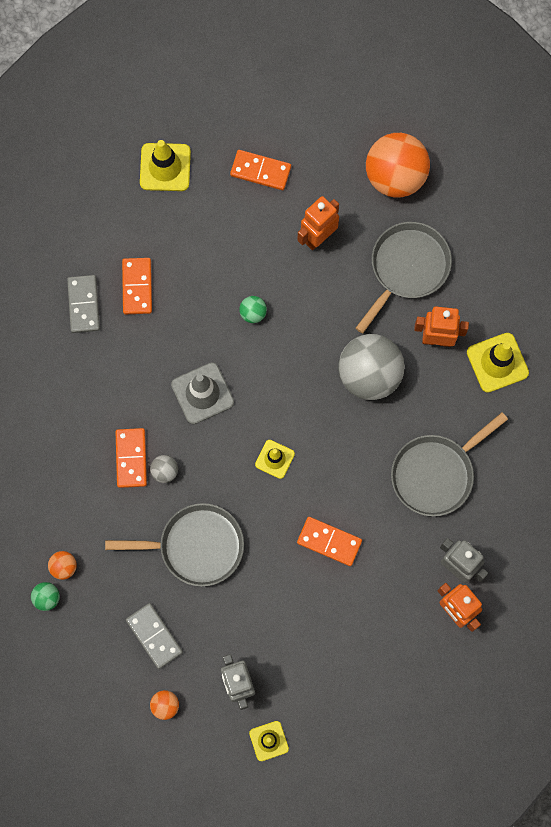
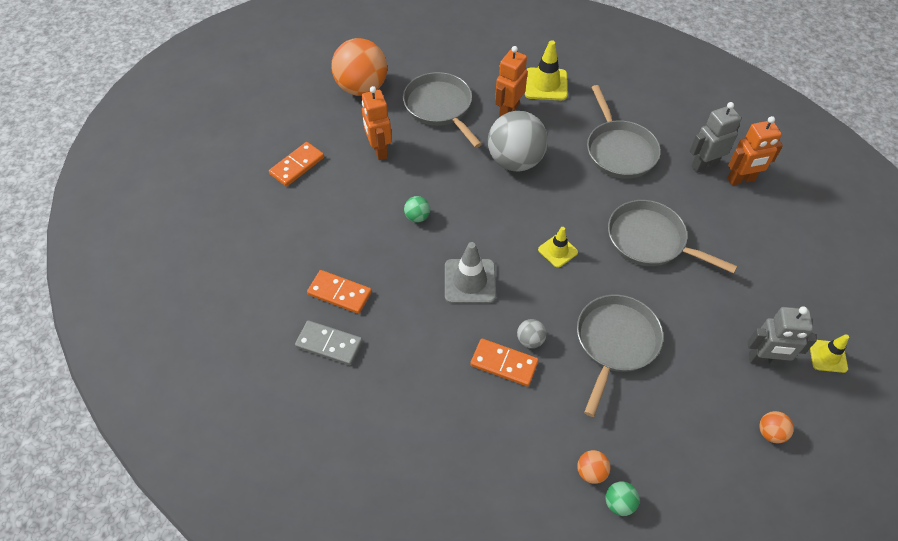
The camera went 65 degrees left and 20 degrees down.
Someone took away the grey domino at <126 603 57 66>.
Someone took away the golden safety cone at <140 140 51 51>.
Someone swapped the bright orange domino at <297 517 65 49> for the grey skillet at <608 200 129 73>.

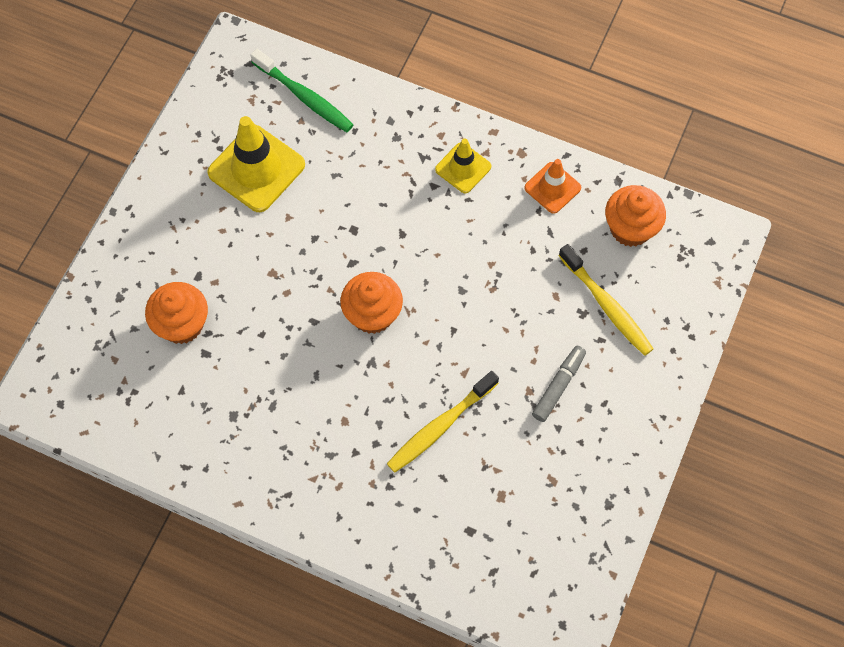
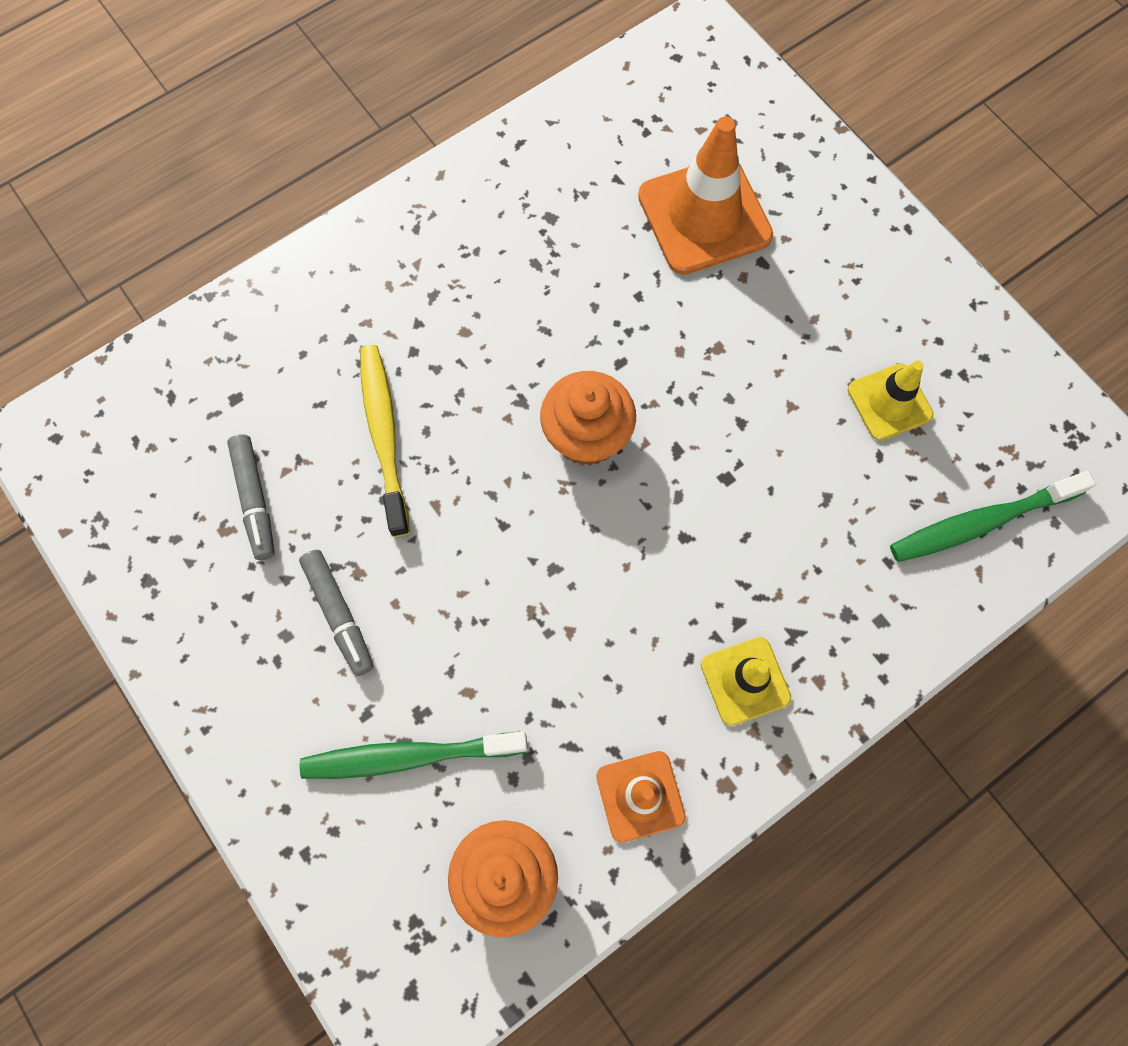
The camera went 120 degrees right and 5 degrees up.
Someone swapped the bright orange fairy cake at <145 282 63 62> for the bright orange safety cone at <638 117 135 158>.
Someone scaled the golden safety cone at <207 116 98 96> by 0.58.
Someone repainted the golden toothbrush at <559 244 94 112>, which became the leaf-green toothbrush at <300 731 228 48>.
Someone put down the grey marker pen at <227 434 48 126>.

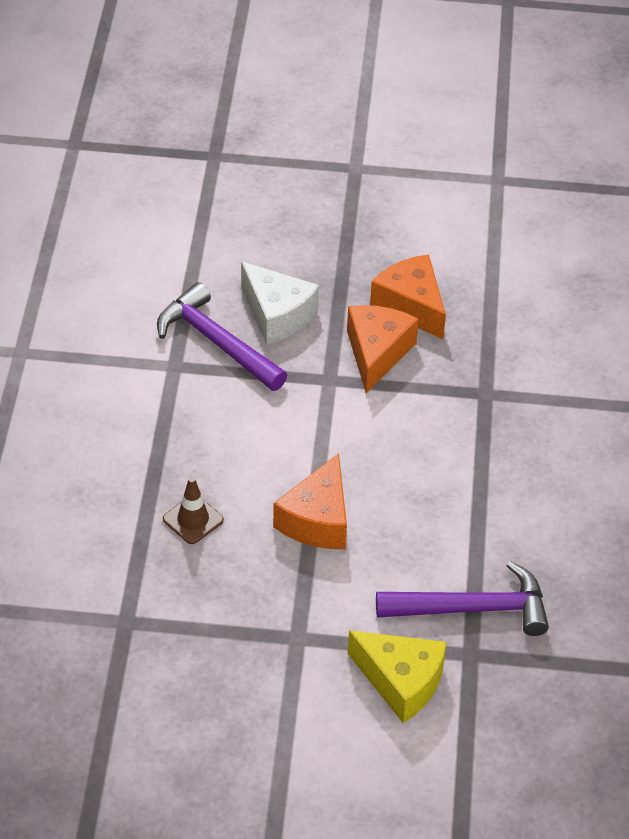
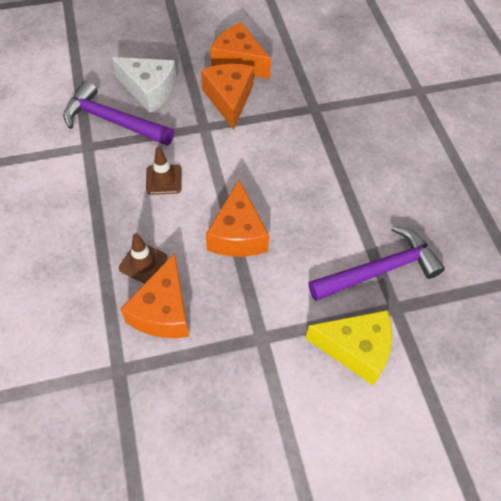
The camera went 20 degrees left and 10 degrees up.
Someone put down the bright orange cheese wedge at <120 253 69 85>.
Someone put down the dark brown safety cone at <146 147 35 48>.

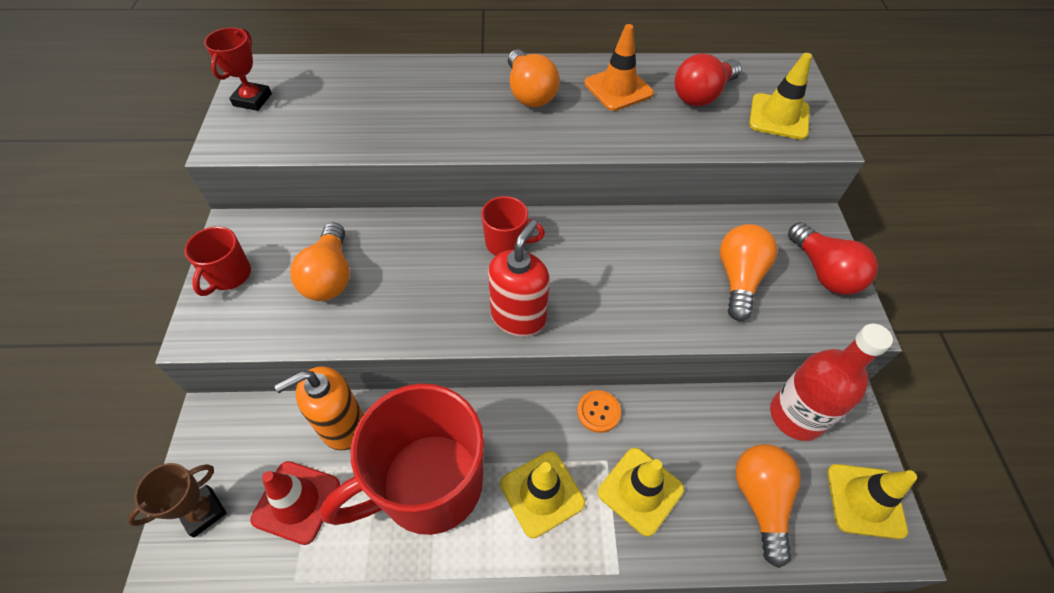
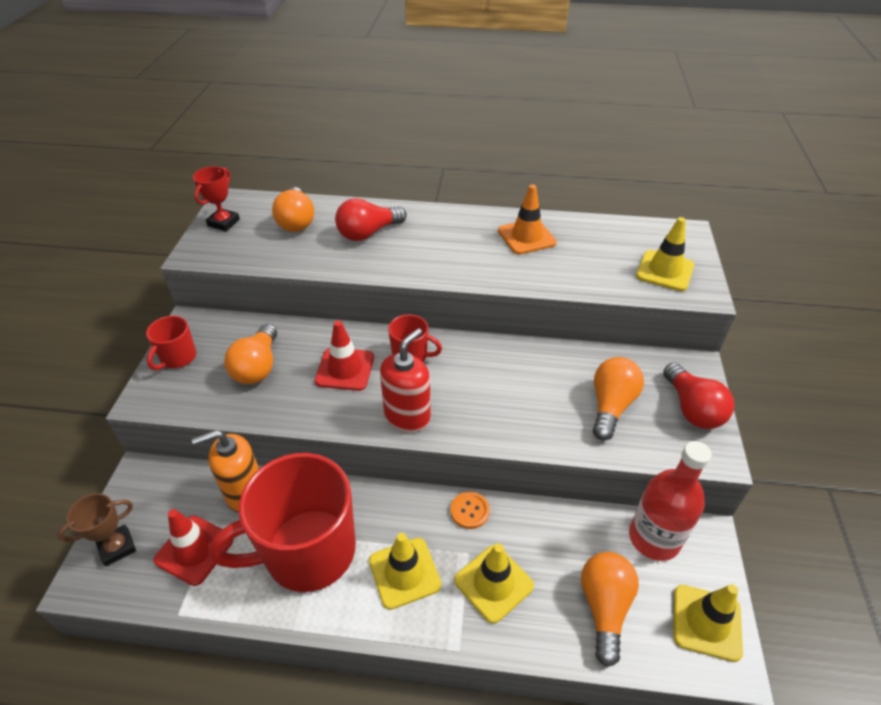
The camera went 10 degrees right and 10 degrees down.
Someone carried the bright orange bulb from <508 49 52 58> to <272 187 42 45>.
Someone carried the crimson bulb from <675 53 66 53> to <335 198 72 43>.
Someone put down the crimson safety cone at <315 321 59 70>.

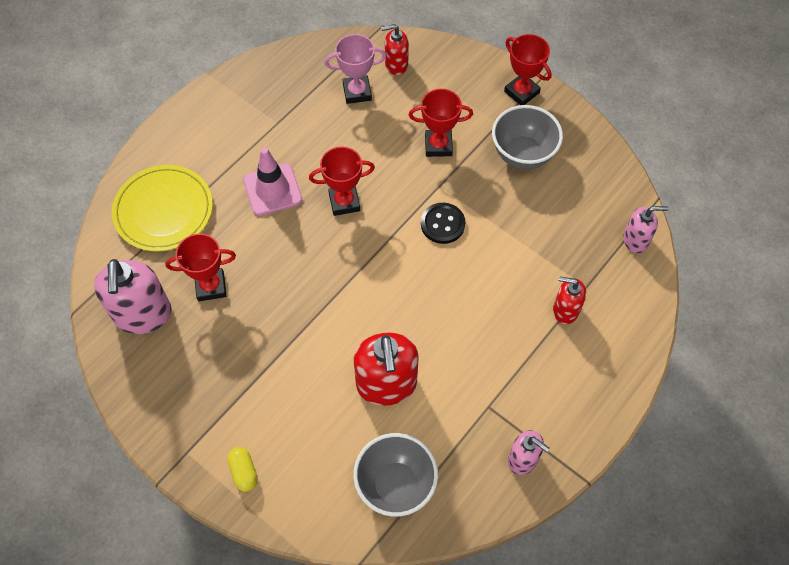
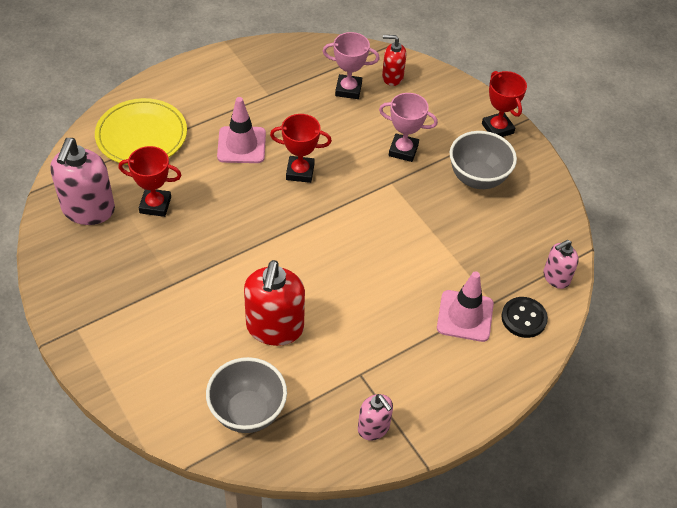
The camera went 15 degrees right and 10 degrees down.
Someone took away the golden pill shape at <227 447 31 44>.
Someone repainted the crimson trophy at <409 89 64 68>, which became the rosy trophy at <379 93 59 69>.
Someone carried the black sewing button from <421 203 44 41> to <501 297 47 41>.
Someone swapped the crimson soap dispenser at <553 276 33 48> for the rosy safety cone at <437 271 57 71>.
Someone rotated the rosy soap dispenser at <623 206 45 47> by 135 degrees clockwise.

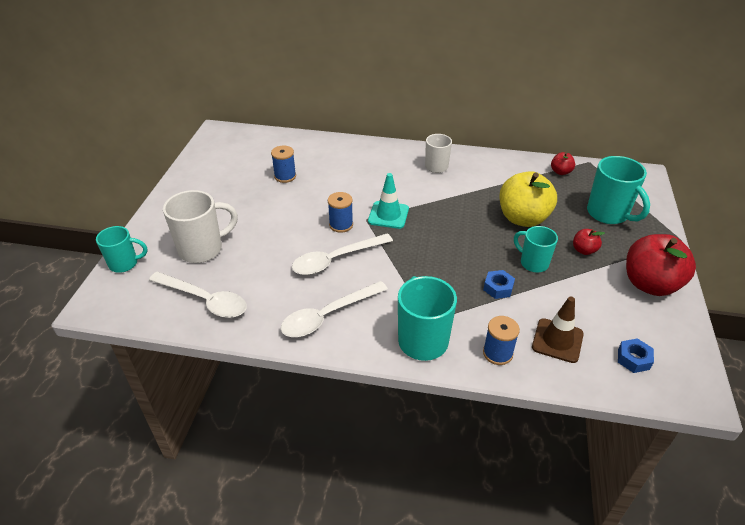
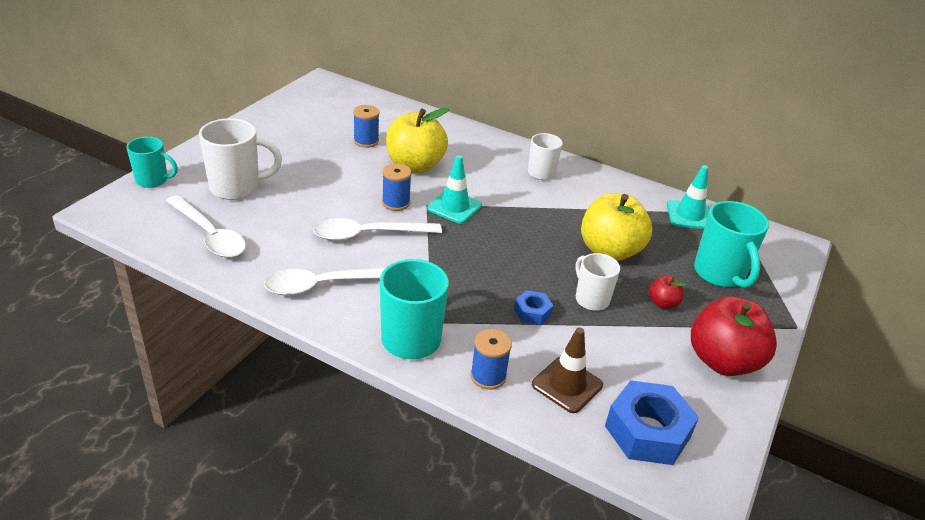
The camera went 15 degrees right and 5 degrees down.
Someone repainted the aqua coffee mug at <514 226 44 46>, which became the pure white coffee mug at <575 253 45 58>.
Someone swapped the crimson toy apple at <551 152 24 23> for the aqua safety cone at <667 165 42 64>.
Someone scaled the cobalt hexagon nut at <618 338 36 35> by 1.95.
Someone put down the golden toy apple at <386 107 63 66>.

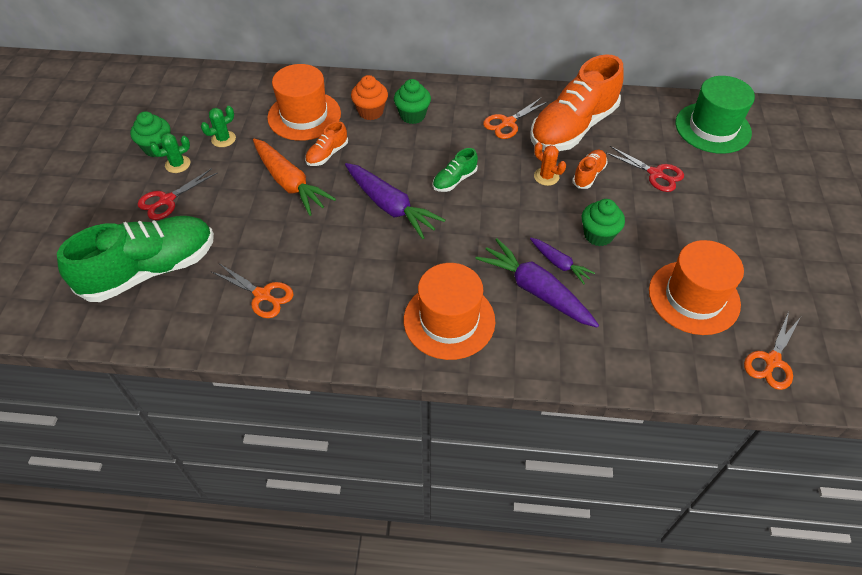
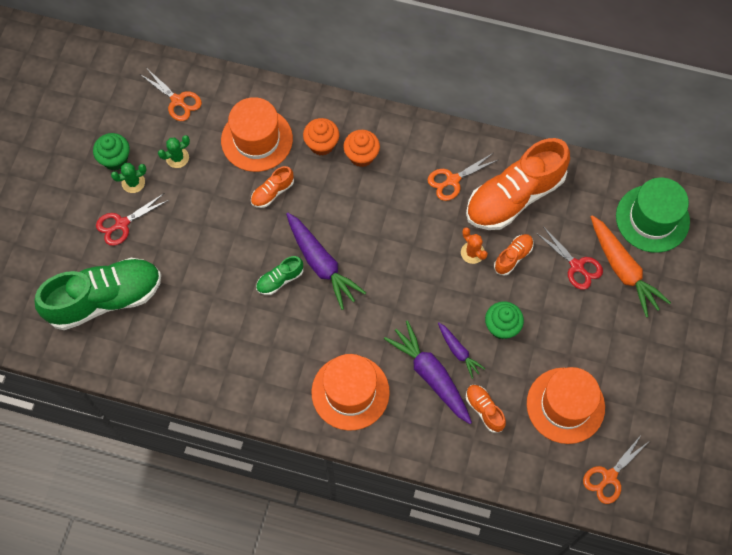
The camera went 10 degrees right and 15 degrees up.
Someone carried the bright orange scissors from <212 263 82 55> to <140 69 62 52>.
Someone carried the bright orange toy carrot from <253 138 83 78> to <591 215 80 103>.
Someone repainted the leaf-green fairy cake at <394 79 37 45>, which became the bright orange fairy cake at <343 130 37 37>.
Someone carried the leaf-green shoe from <433 148 45 44> to <256 256 47 39>.
Someone put down the bright orange shoe at <466 385 40 48>.

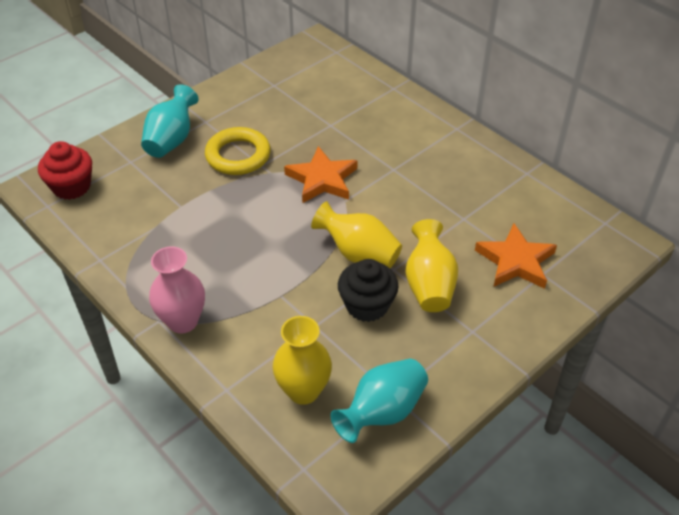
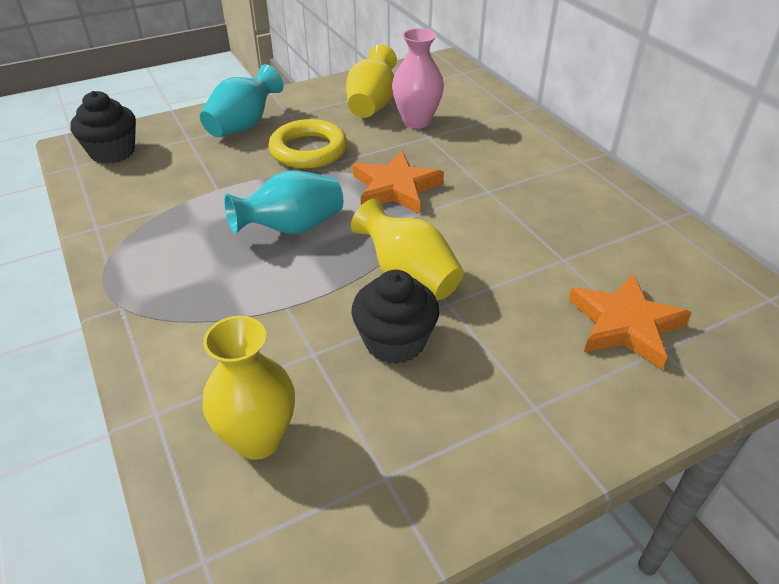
The camera went 15 degrees right and 5 degrees down.
Someone repainted the crimson fairy cake at <38 141 54 59>, which became the black fairy cake at <70 91 66 73>.
Someone carried the rosy flower vase from <149 246 56 87> to <392 28 52 101>.
Someone carried the aqua flower vase from <330 359 98 84> to <224 170 119 64>.
Someone carried the golden flower vase from <405 219 53 93> to <346 44 51 74>.

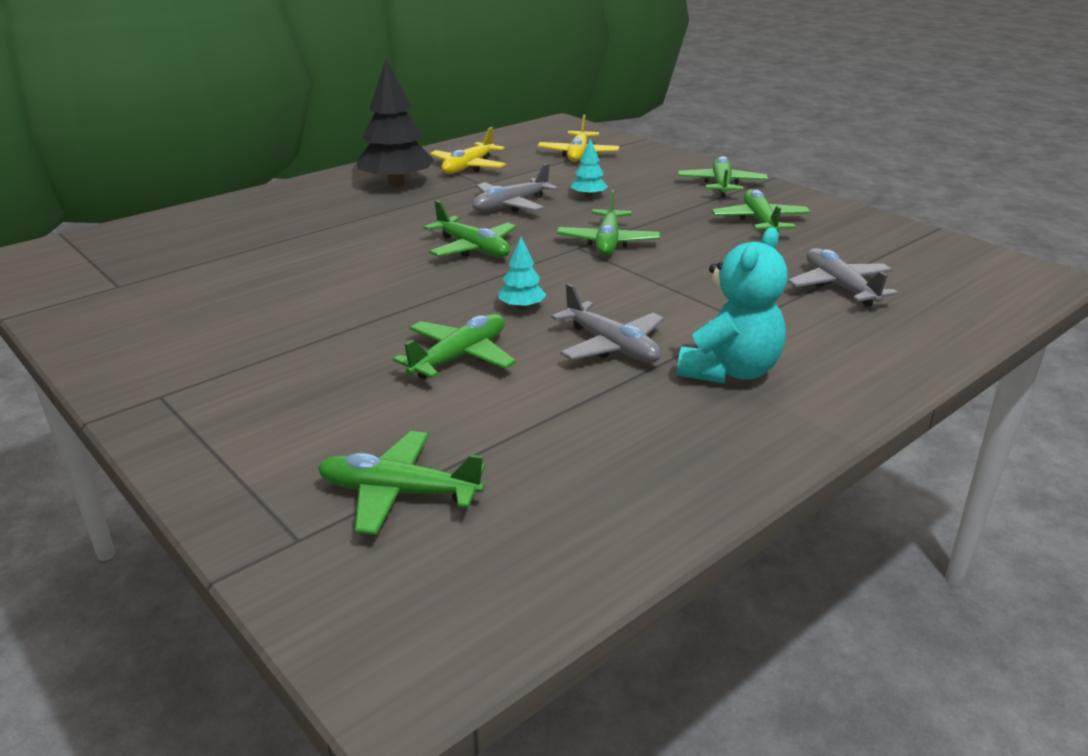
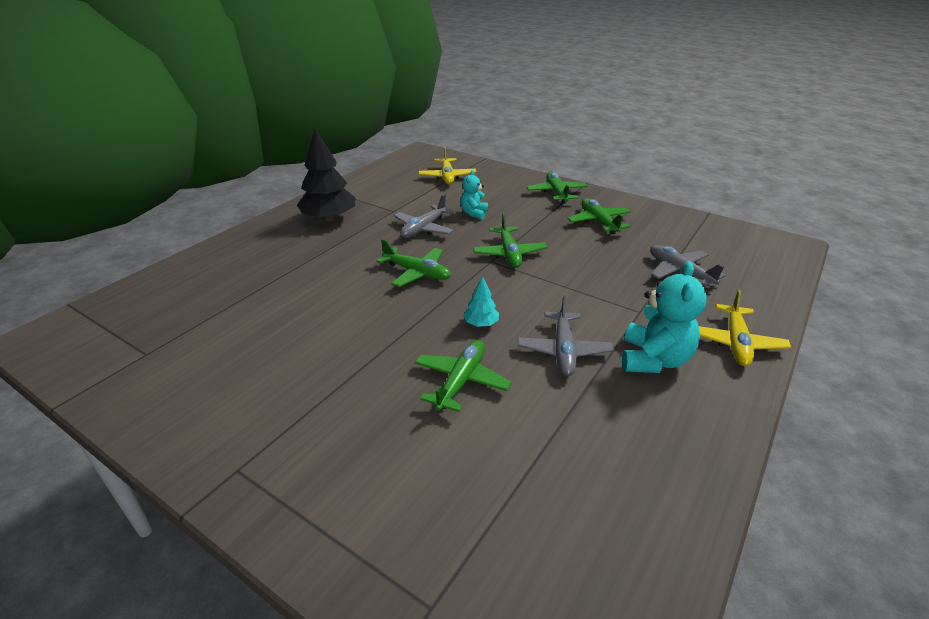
The camera went 15 degrees left and 5 degrees up.
Someone took away the leaf-green toy plane at <318 431 167 104>.
Someone carried the golden toy plane from <430 127 76 47> to <699 290 92 76>.
Someone rotated the grey toy plane at <551 283 113 80> by 60 degrees clockwise.
Someone swapped the aqua fir tree at <571 138 37 60> for the aqua teddy bear at <460 170 28 50>.

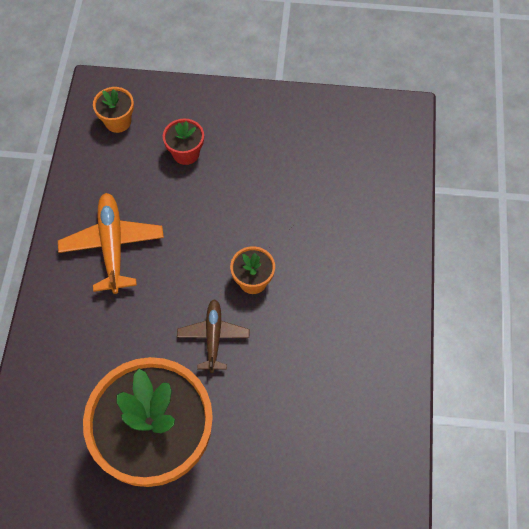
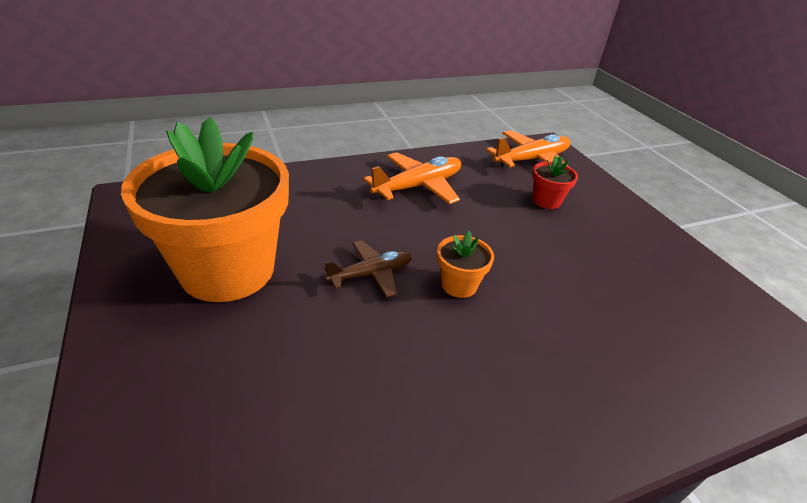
The camera went 60 degrees right and 25 degrees down.
Someone swapped the bright orange potted plant at <93 87 41 46> for the bright orange toy plane at <486 130 84 38>.

